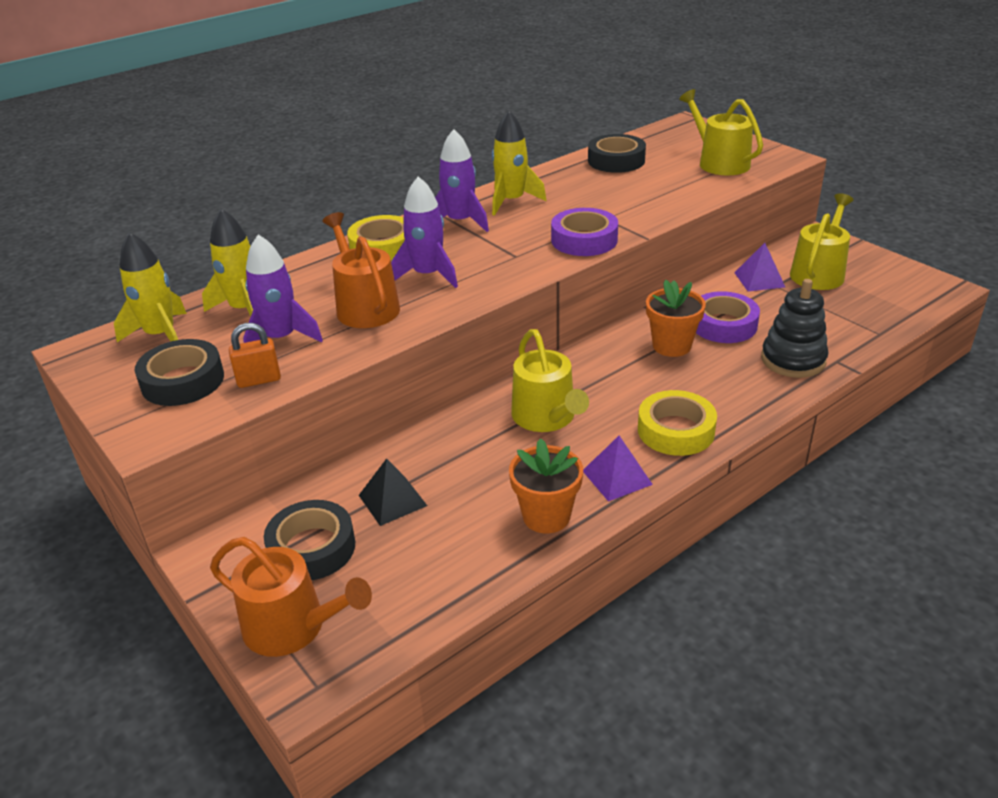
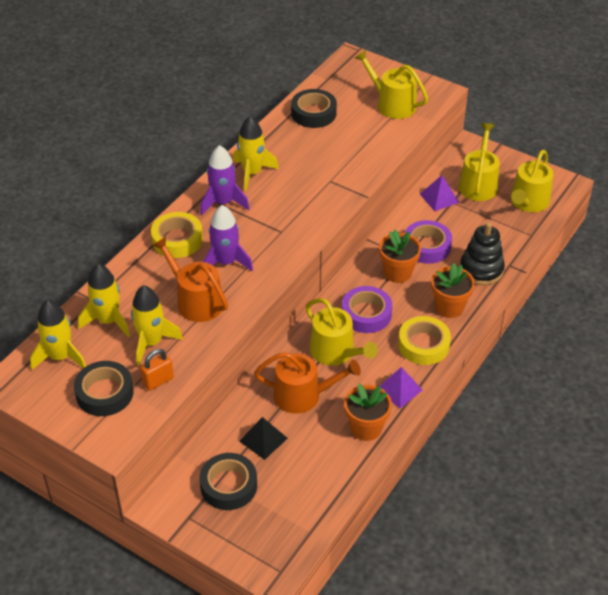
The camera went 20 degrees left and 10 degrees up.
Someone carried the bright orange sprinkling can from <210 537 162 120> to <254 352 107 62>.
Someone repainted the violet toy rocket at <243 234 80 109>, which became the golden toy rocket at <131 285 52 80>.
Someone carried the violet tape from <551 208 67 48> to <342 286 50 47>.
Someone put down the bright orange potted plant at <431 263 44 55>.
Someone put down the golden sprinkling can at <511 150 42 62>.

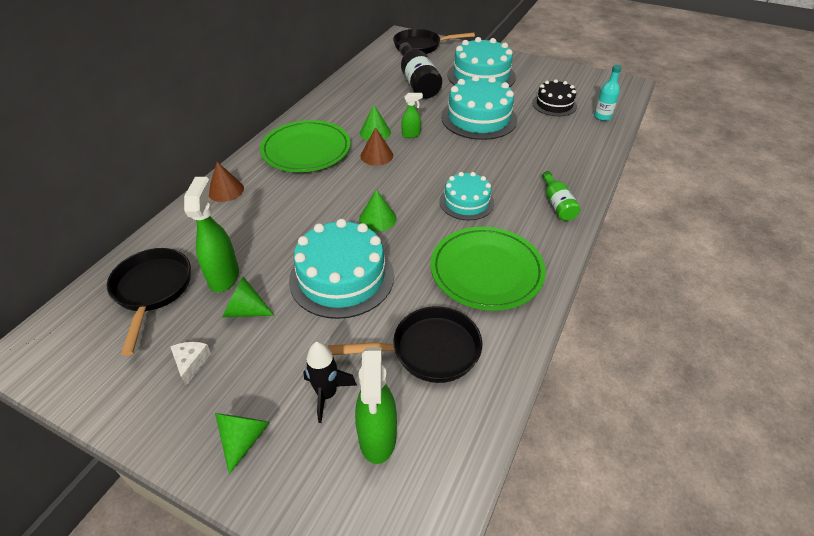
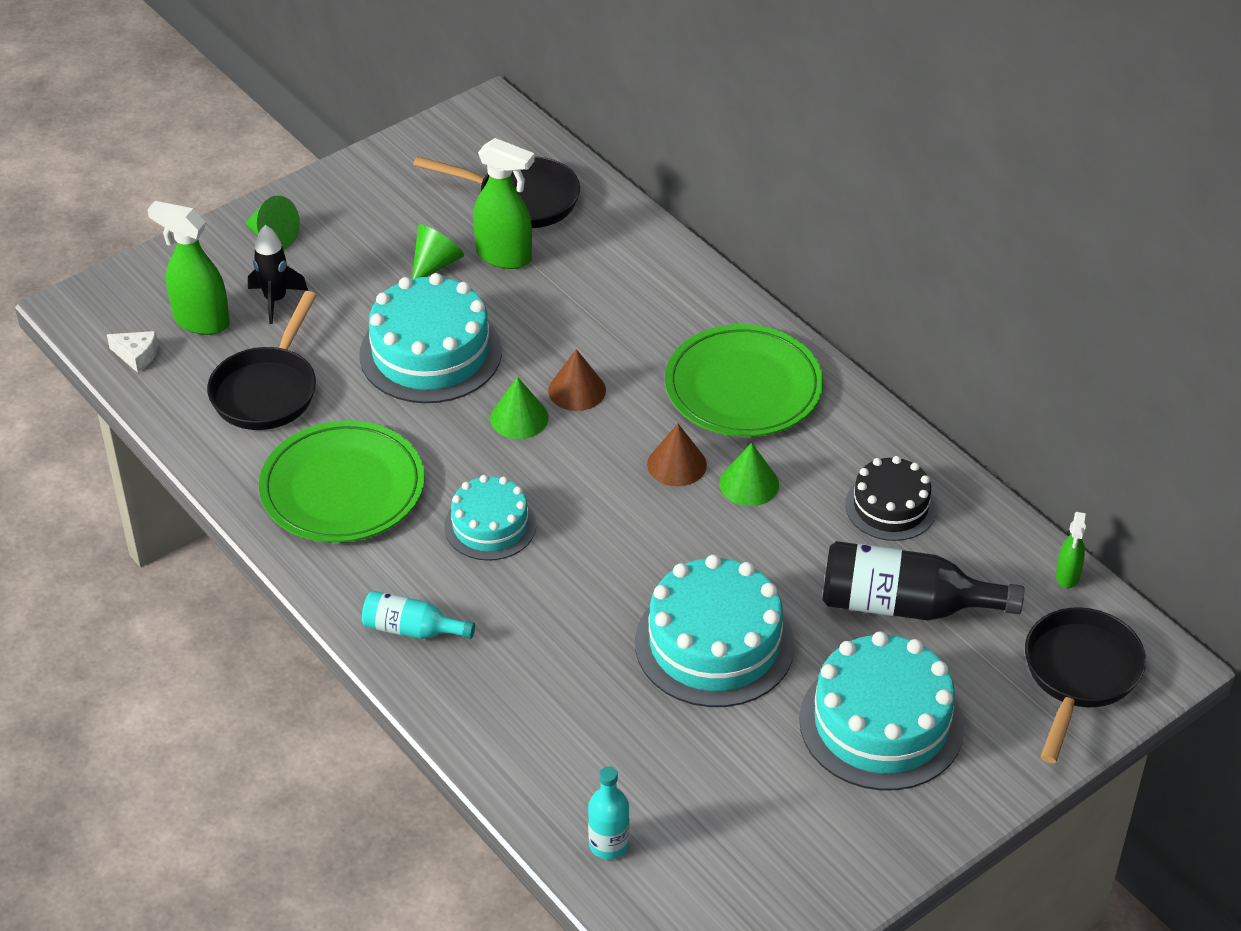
The camera went 115 degrees right and 0 degrees up.
Someone carried the pure white cheese wedge from <170 342 41 44> to <107 331 51 42>.
Someone carried the dark brown cone shape from <209 162 35 40> to <548 349 58 62>.
Someone carried the leaf-green sprayer from <401 93 22 45> to <1056 512 30 76>.
Someone carried the black layer cake from <532 79 45 37> to <845 456 92 85>.
Someone repainted the leaf-green drink bottle at <542 171 38 50>, which became the aqua drink bottle at <362 591 113 48>.

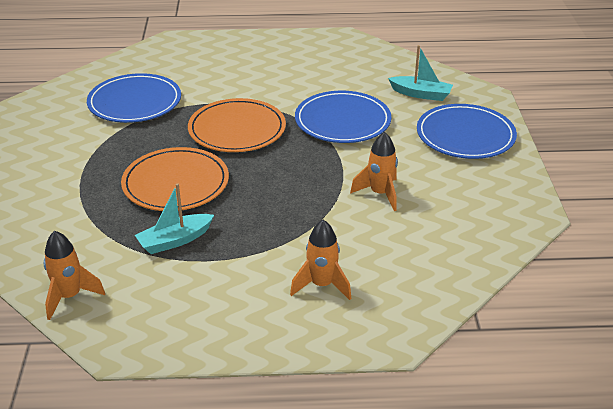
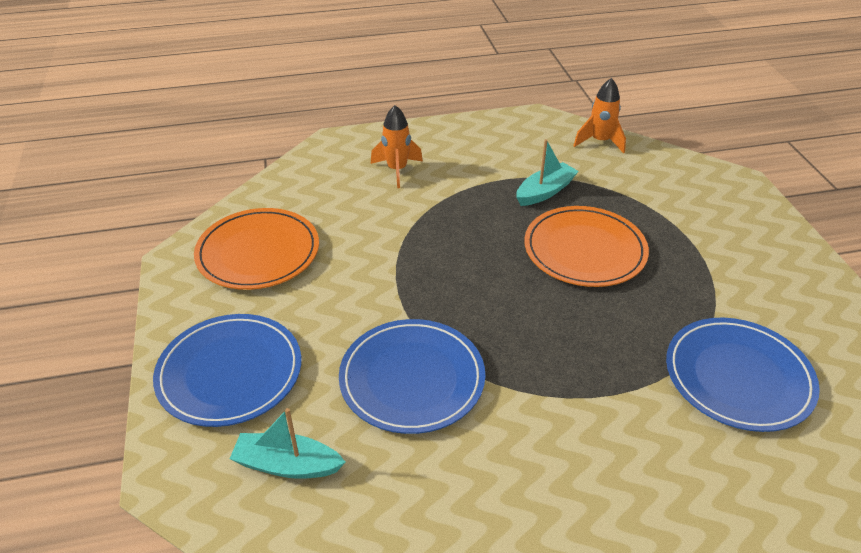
The camera went 170 degrees right and 5 degrees up.
Someone carried the bright orange plate from <188 98 98 54> to <194 208 125 82>.
Someone took away the bright orange toy rocket at <350 132 48 79>.

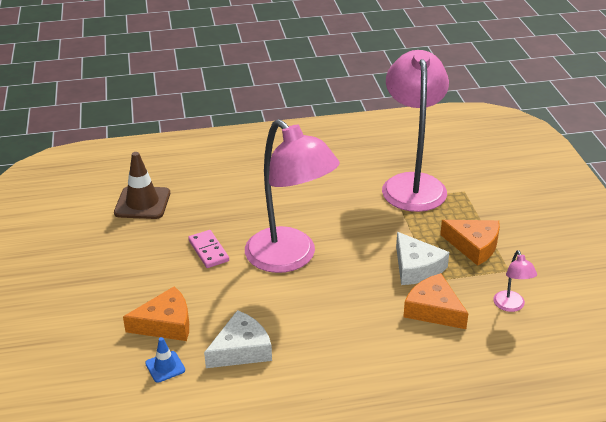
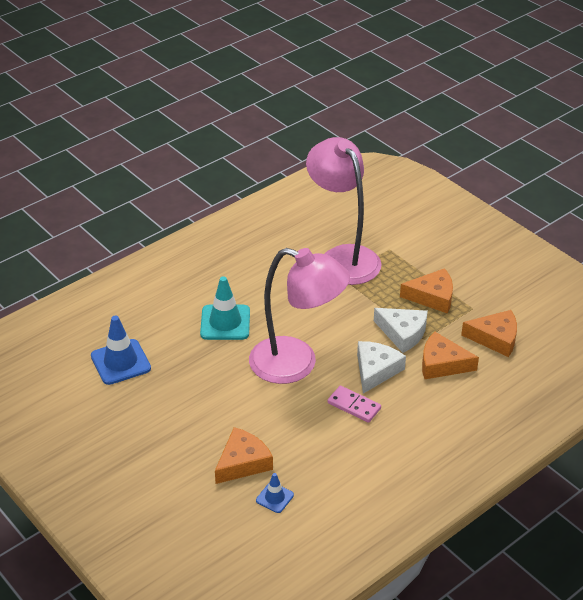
The camera went 30 degrees left and 5 degrees up.
Someone repainted the dark brown safety cone at <114 152 56 67>, which became the cobalt safety cone at <91 316 60 69>.
Someone carried the rosy domino from <188 230 41 38> to <328 386 53 37>.
Someone carried the pure white cheese wedge from <204 310 68 58> to <357 341 49 53>.
Someone swapped the rosy desk lamp at <493 250 44 62> for the bright orange cheese wedge at <461 310 56 47>.
Someone put down the aqua safety cone at <200 276 50 64>.

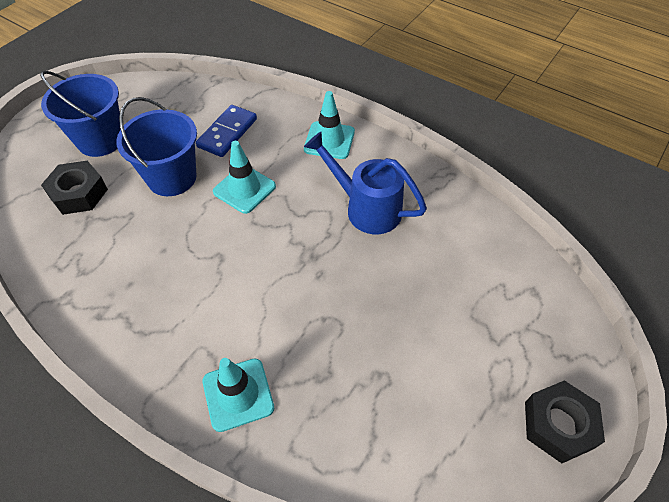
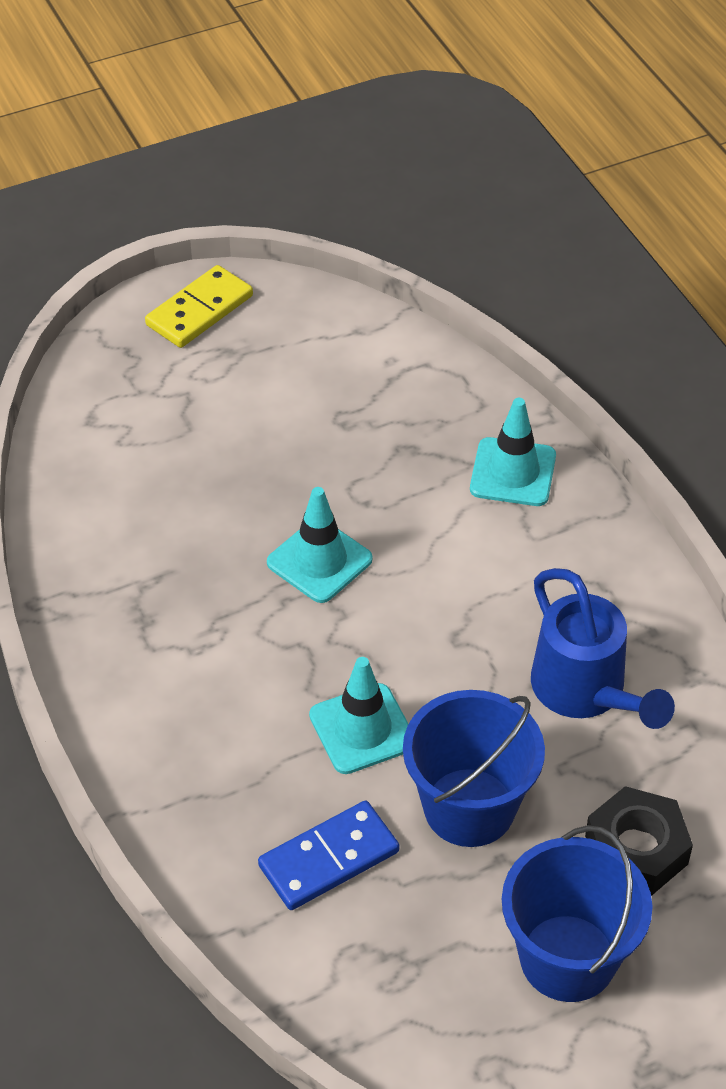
The camera went 150 degrees left and 5 degrees down.
Someone carried the aqua safety cone from <304 91 51 68> to <267 487 106 116>.
Someone carried the cobalt sprinkling can from <304 132 123 102> to <531 568 144 161>.
Someone swapped the black hexagon nut at <525 380 80 83> for the golden domino at <145 265 108 83>.

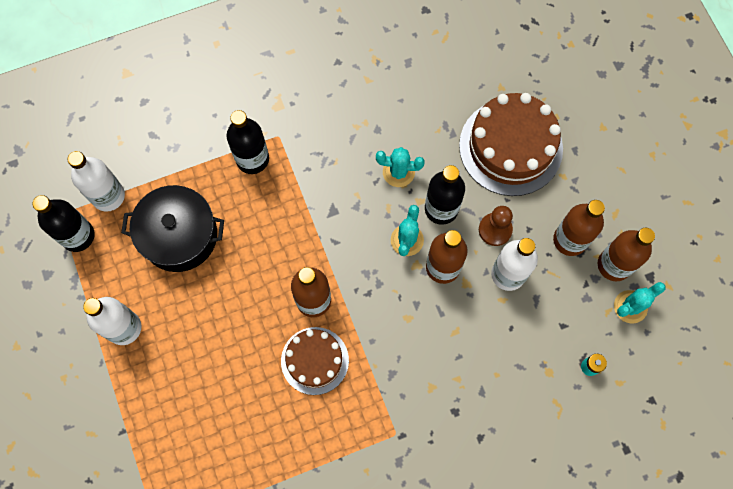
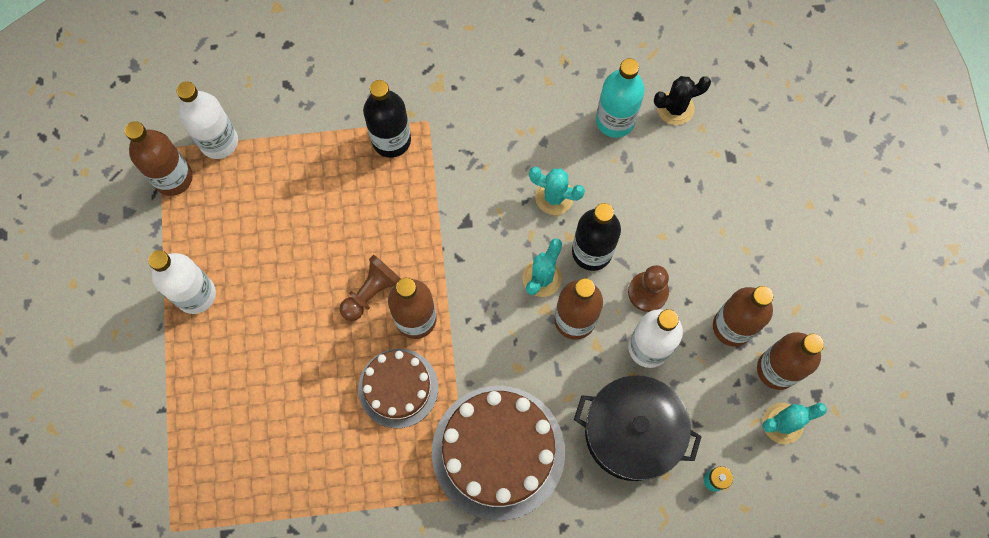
The camera went 15 degrees right and 0 degrees up.
Someone repainted the black drink bottle at <33 195 62 57>, which became the dark brown drink bottle at <125 121 68 75>.
Someone carried the black pot from <121 185 103 87> to <574 375 128 106>.
Someone carried the dark brown layer cake from <459 93 104 103> to <432 386 133 134>.
Someone put down the dark brown pawn at <340 254 61 67>.
Someone put down the aqua drink bottle at <596 58 49 80>.
Someone put down the black prickly plant at <654 76 57 49>.

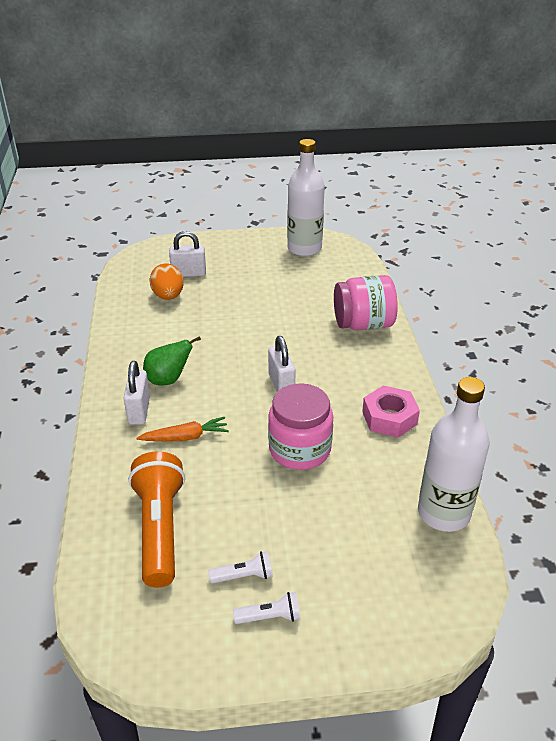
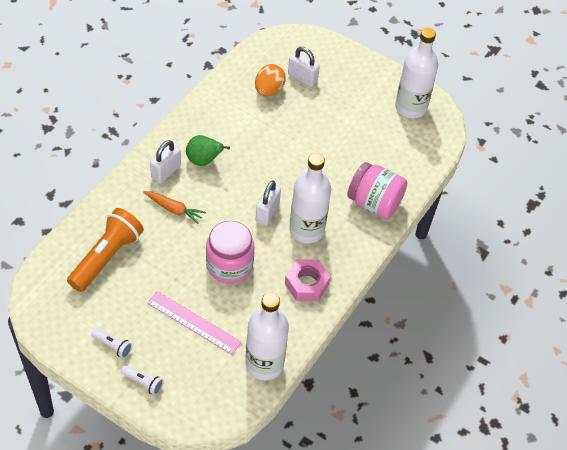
The camera went 35 degrees right and 15 degrees up.
Someone carried the pure white flashlight from <208 551 65 32> to <121 365 43 30>.
Someone put down the rosy ruler at <147 291 95 64>.
Someone put down the pure white drink bottle at <289 153 42 90>.

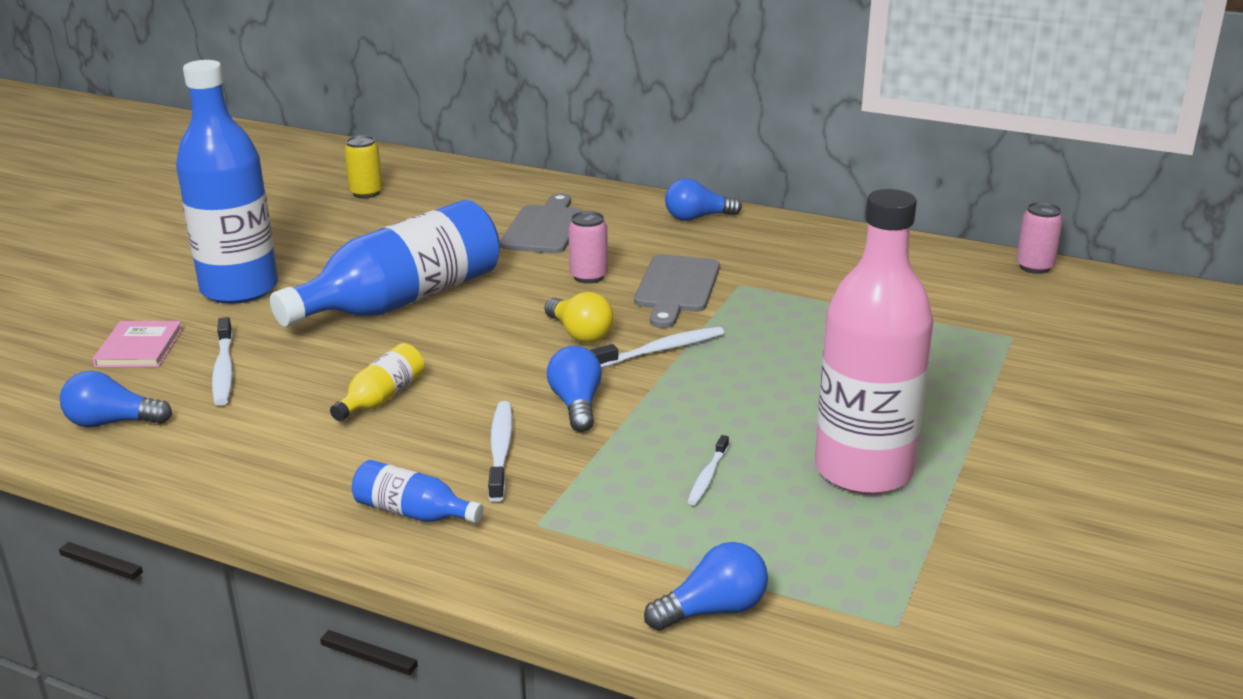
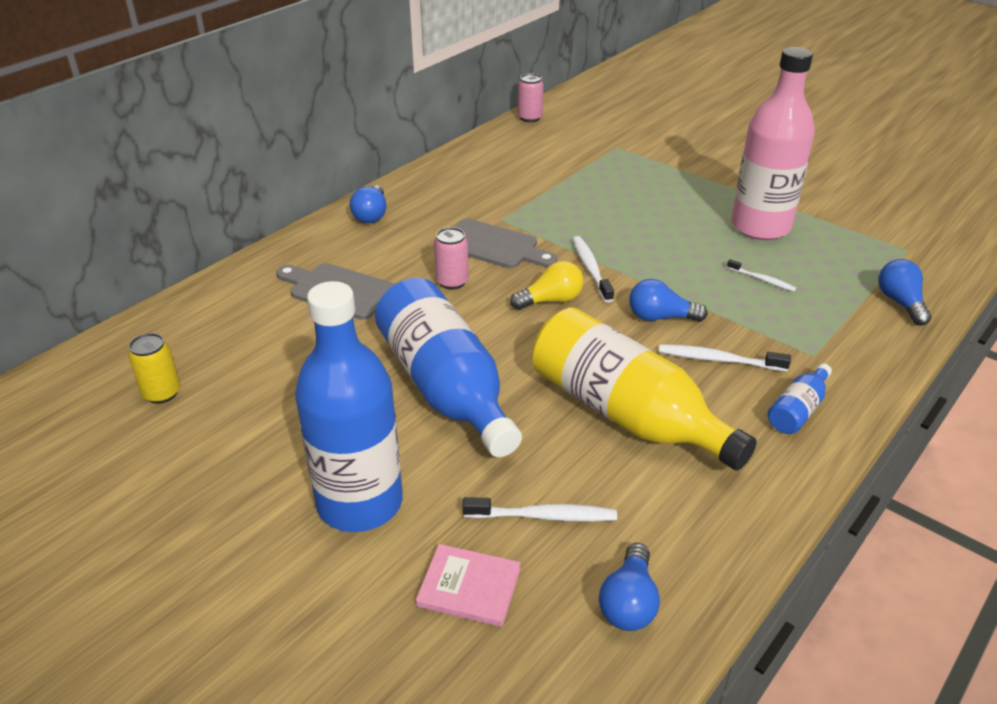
The camera went 75 degrees left and 10 degrees up.
Someone scaled the golden drink bottle at <330 343 95 78> by 2.30.

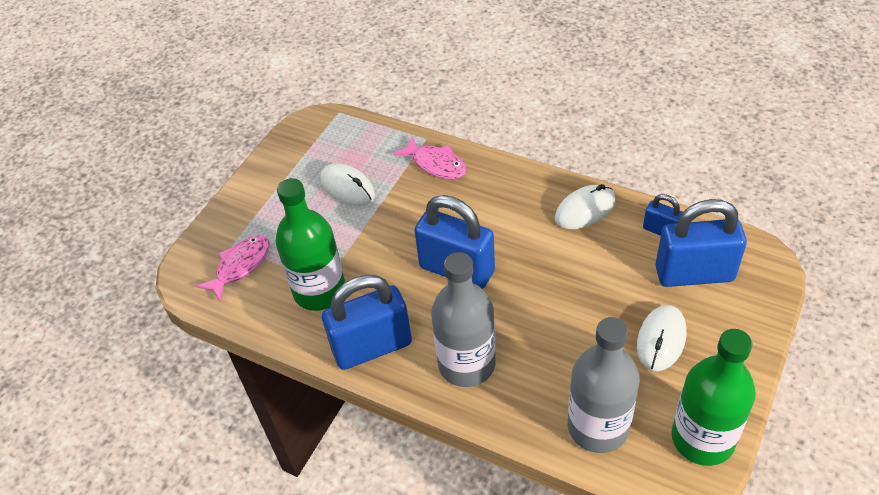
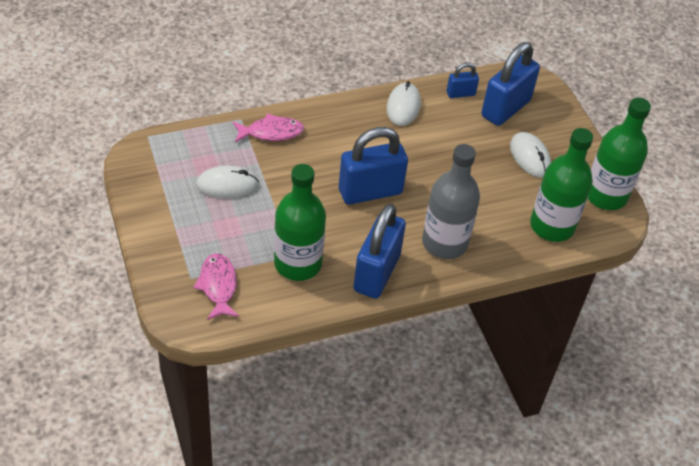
The camera went 55 degrees left and 0 degrees up.
Someone repainted the grey drink bottle at <568 317 72 136>, which became the leaf-green drink bottle at <530 128 63 114>.

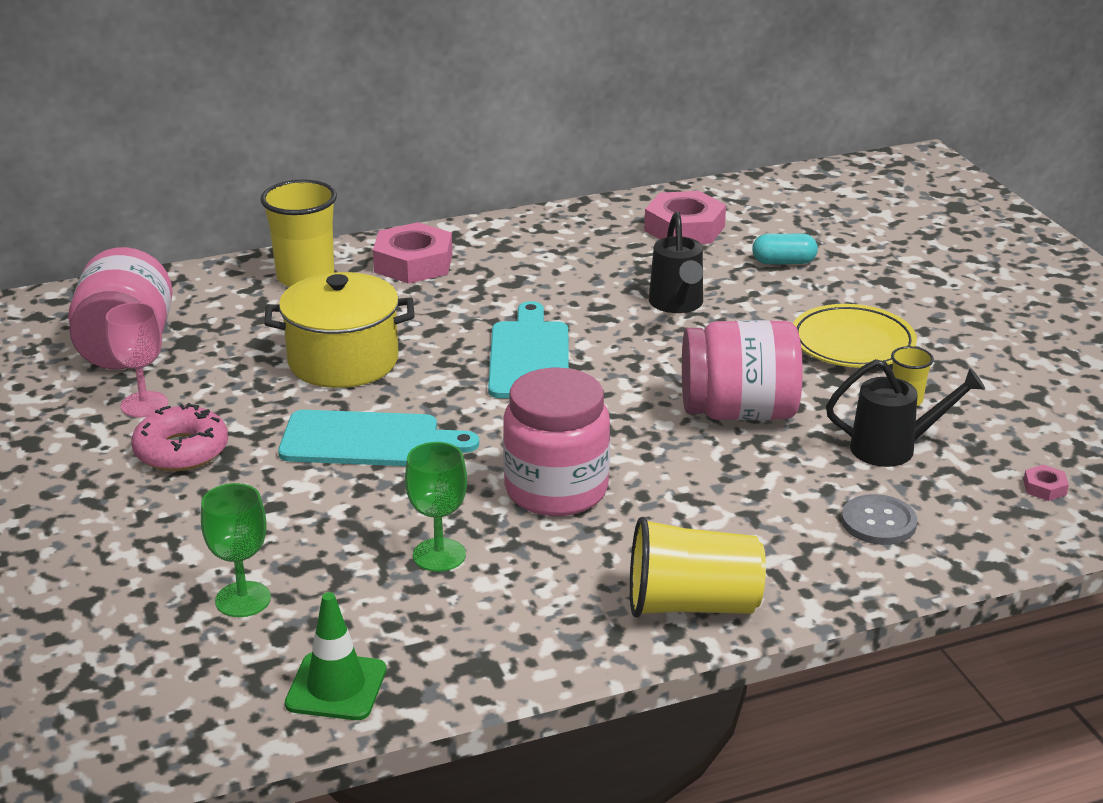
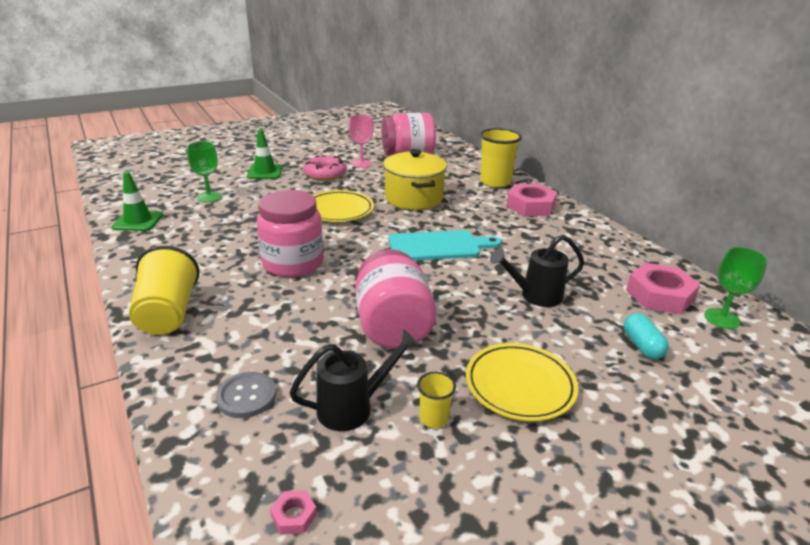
The camera went 80 degrees right and 0 degrees up.
Someone swapped the aqua bread board at <278 410 201 56> for the golden plate at <313 190 61 32>.
Someone carried the leaf-green goblet from <405 442 62 130> to <704 247 63 82>.
Someone rotated the black sprinkling can at <826 359 159 108> by 105 degrees counterclockwise.
Someone put down the leaf-green safety cone at <247 129 36 50>.

